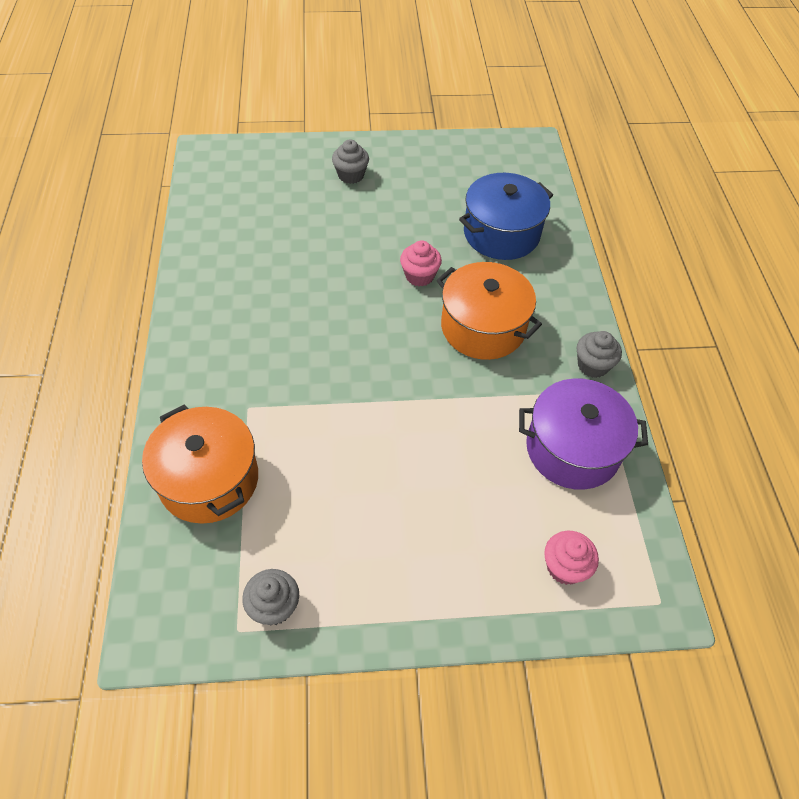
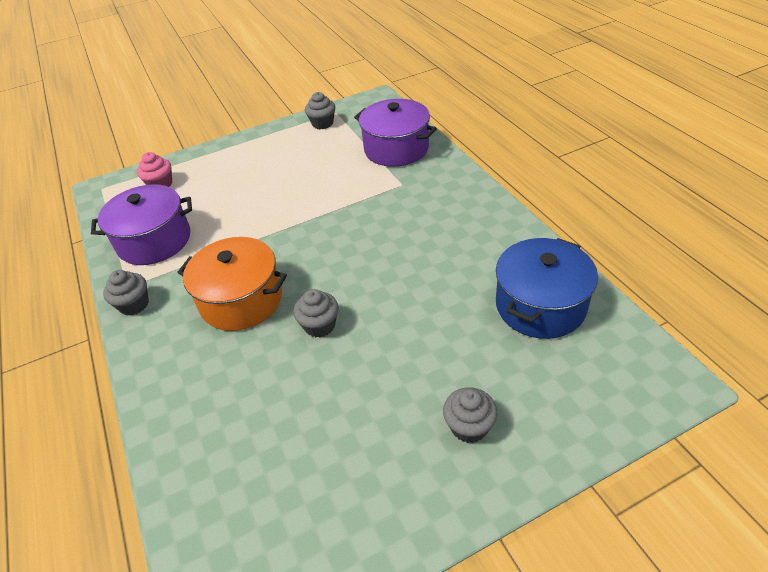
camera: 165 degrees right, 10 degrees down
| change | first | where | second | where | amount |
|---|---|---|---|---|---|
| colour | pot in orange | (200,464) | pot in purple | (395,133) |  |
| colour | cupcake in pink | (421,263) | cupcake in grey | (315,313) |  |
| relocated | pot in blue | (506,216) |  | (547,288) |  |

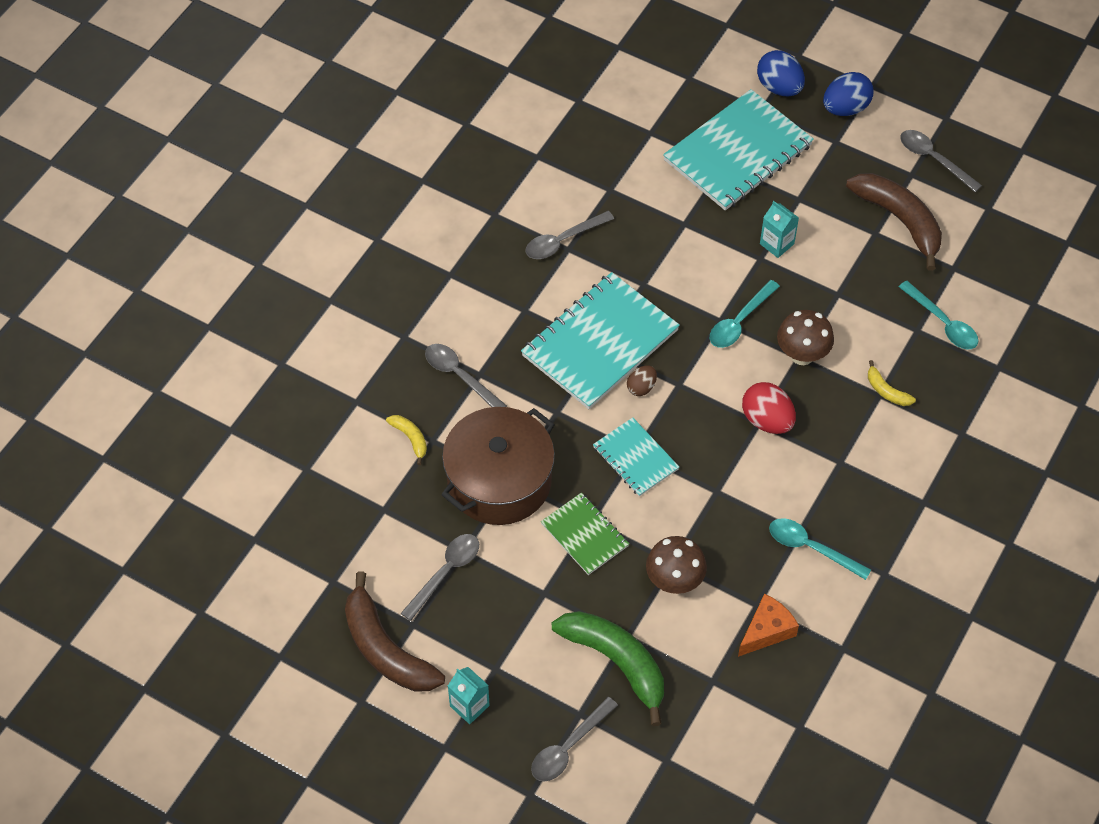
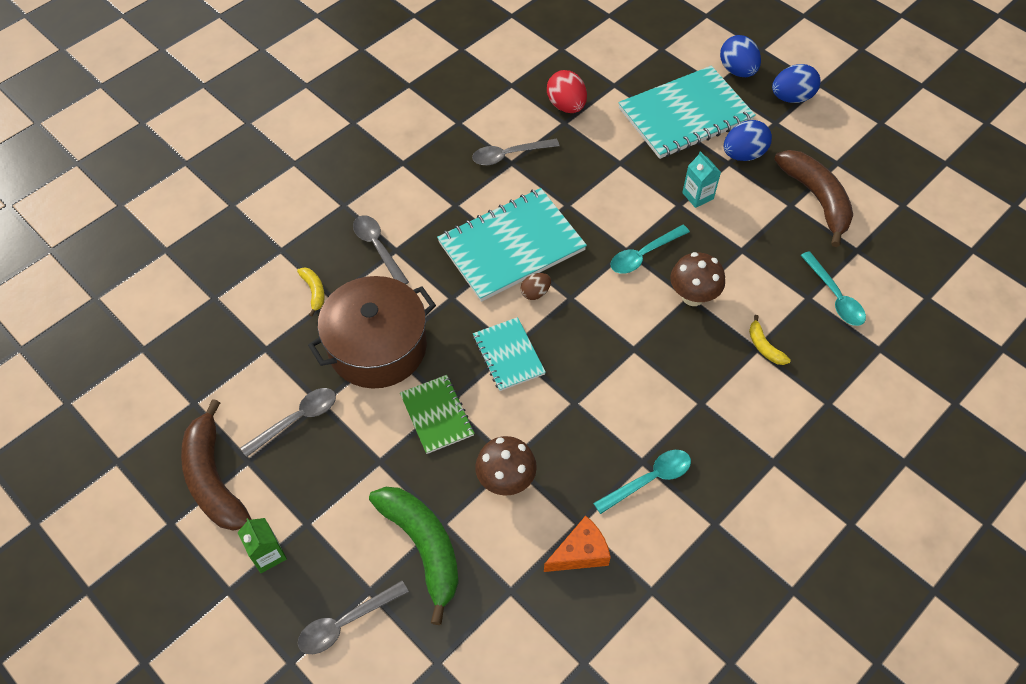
camera: 15 degrees right, 0 degrees up
| change | first | where | second | where | amount |
|---|---|---|---|---|---|
| colour | carton in turquoise | (469,695) | carton in green | (262,545) |  |
| relocated | egg in red | (769,408) |  | (567,91) |  |
| spun | spoon in turquoise | (820,549) |  | (642,482) | 105 degrees clockwise |
| missing | spoon in grey | (941,161) |  |  |  |
| appeared |  |  | egg in blue | (748,140) |  |

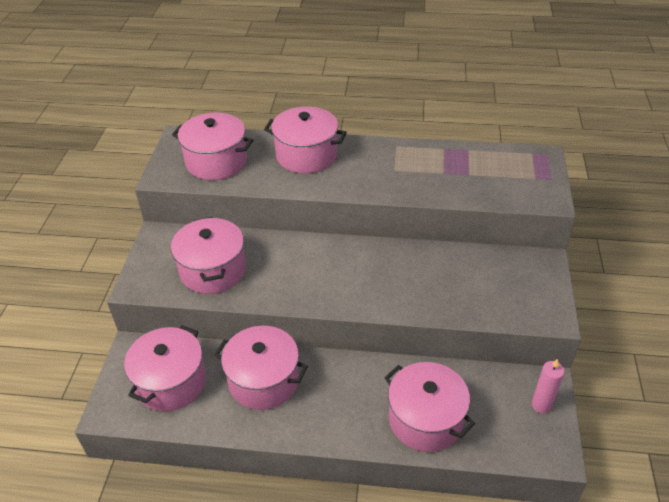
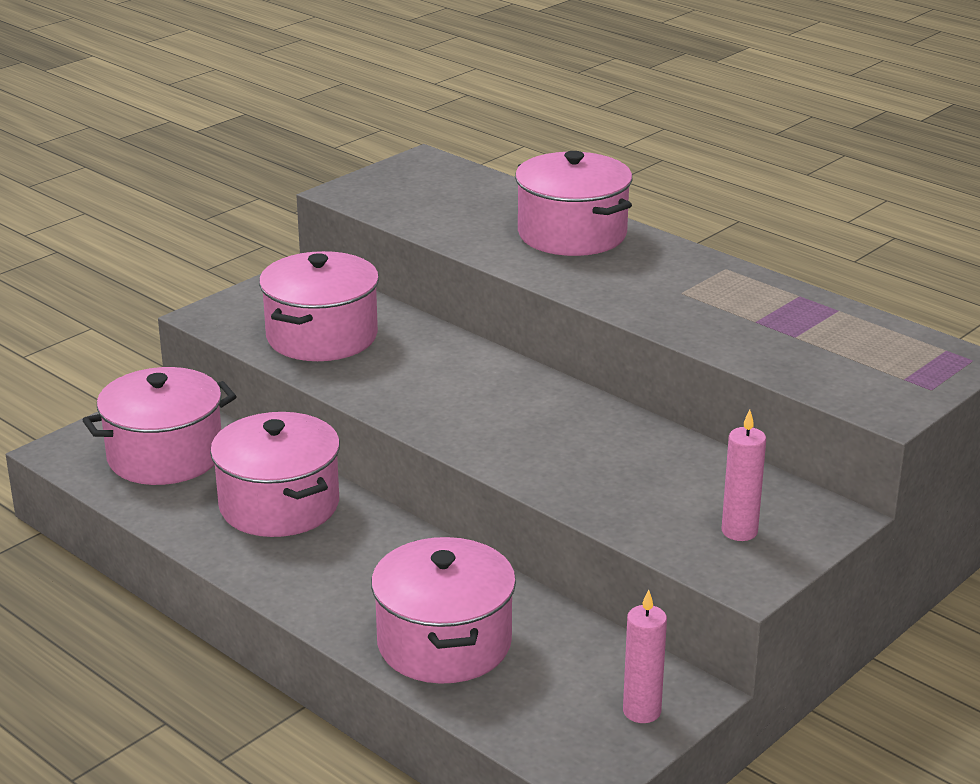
camera: 35 degrees right, 15 degrees down
| change | first | where | second | where | amount |
|---|---|---|---|---|---|
| missing | pot in pink | (212,146) |  |  |  |
| appeared |  |  | candle in pink | (744,475) |  |

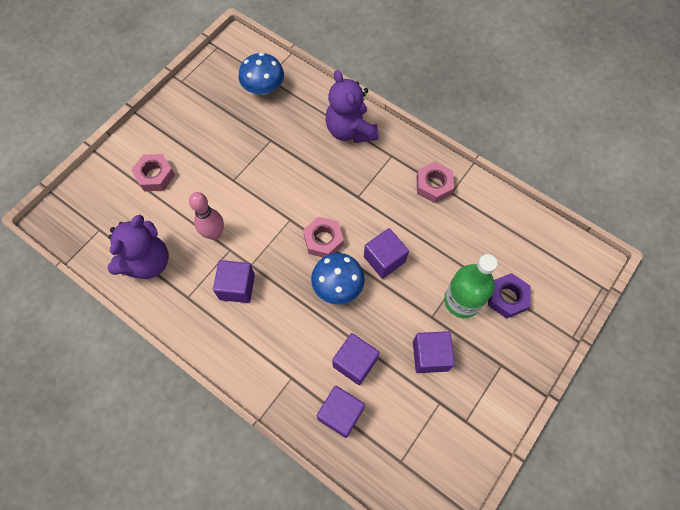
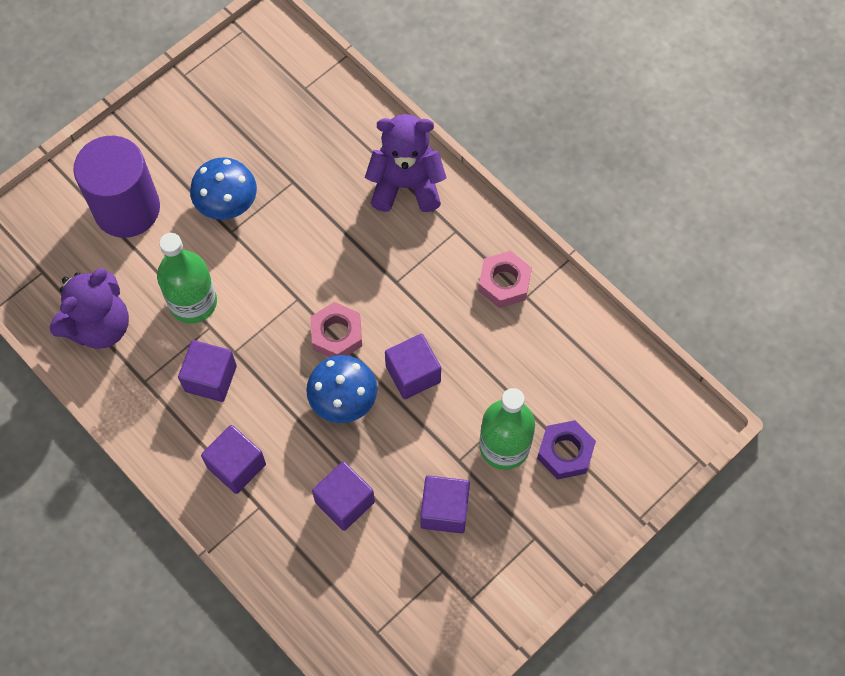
camera: 10 degrees right, 0 degrees up
| change | first | where | second | where | amount |
|---|---|---|---|---|---|
| exchanged | nut in pink | (153,172) | cylinder in purple | (116,187) |  |
| exchanged | bowling pin in pink | (206,216) | bottle in green | (187,278) |  |
| relocated | mushroom in blue | (261,74) |  | (223,188) |  |
| relocated | cube in purple | (341,412) |  | (233,459) |  |
| spun | teddy bear in purple | (352,106) |  | (405,163) | 105 degrees clockwise |

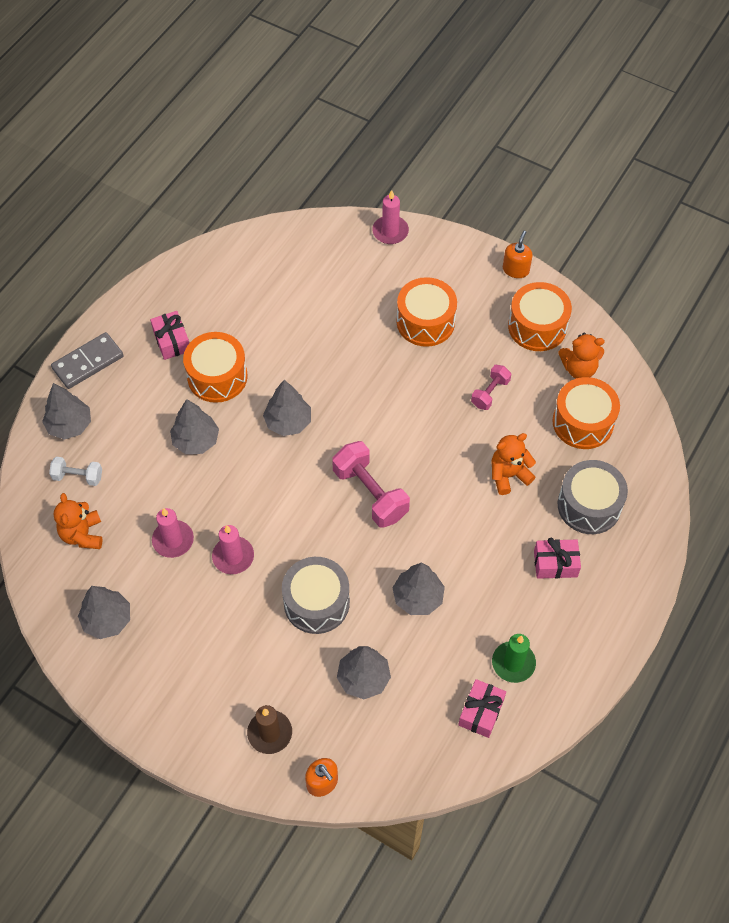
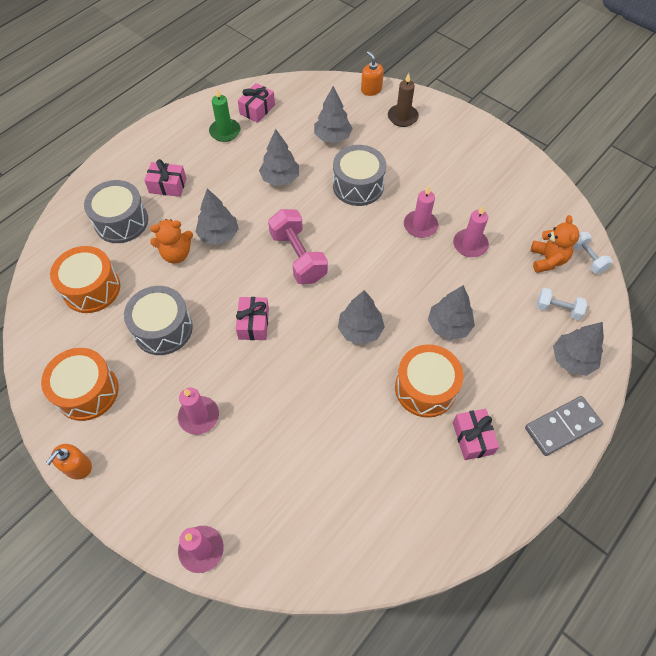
camera: 170 degrees left, 0 degrees up
| change | first | where | second | where | amount |
|---|---|---|---|---|---|
| relocated | tree in grey | (104,612) |  | (217,216) |  |
| exchanged | drum in orange | (427,312) | candle in pink | (198,411) |  |
| exchanged | dumbbell in pink | (491,387) | drum in grey | (158,320) |  |
| missing | teddy bear in orange | (581,355) |  |  |  |
| appeared |  |  | gift in pink | (252,318) |  |
| appeared |  |  | dumbbell in white | (593,253) |  |

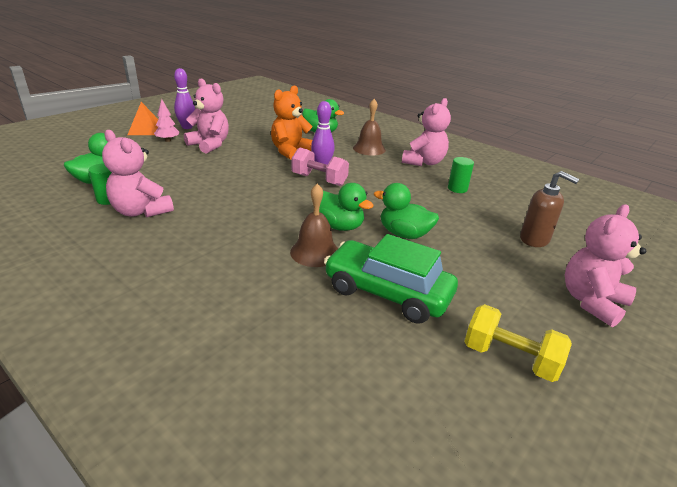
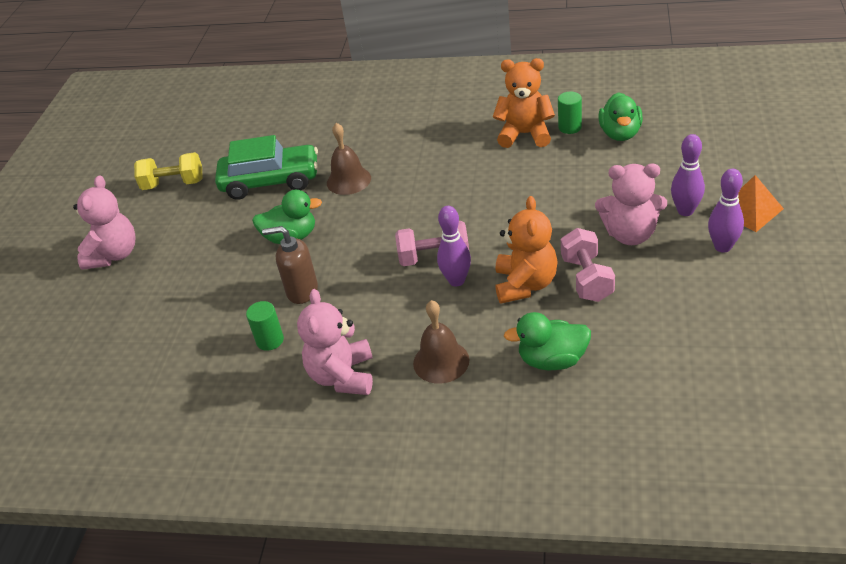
camera: 155 degrees right, 10 degrees up
| change | first | where | second | where | amount |
|---|---|---|---|---|---|
| colour | teddy bear in pink | (138,174) | teddy bear in orange | (524,103) |  |
| exchanged | tree in pink | (166,120) | bowling pin in purple | (688,175) |  |
| missing | duck in green | (346,207) |  |  |  |
| relocated | soap dispenser in brown | (549,209) |  | (290,265) |  |
| appeared |  |  | dumbbell in pink | (588,265) |  |

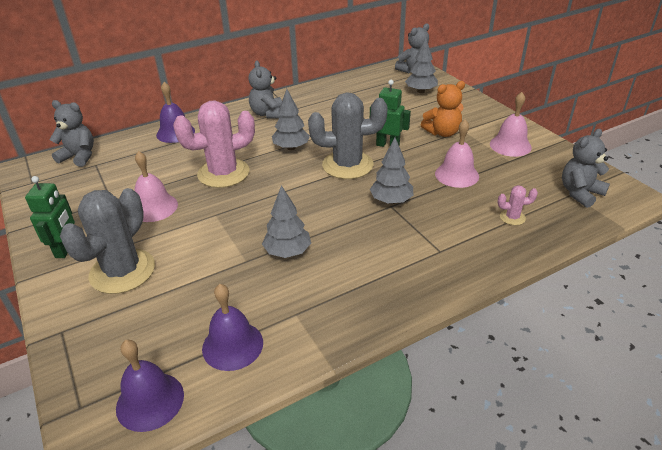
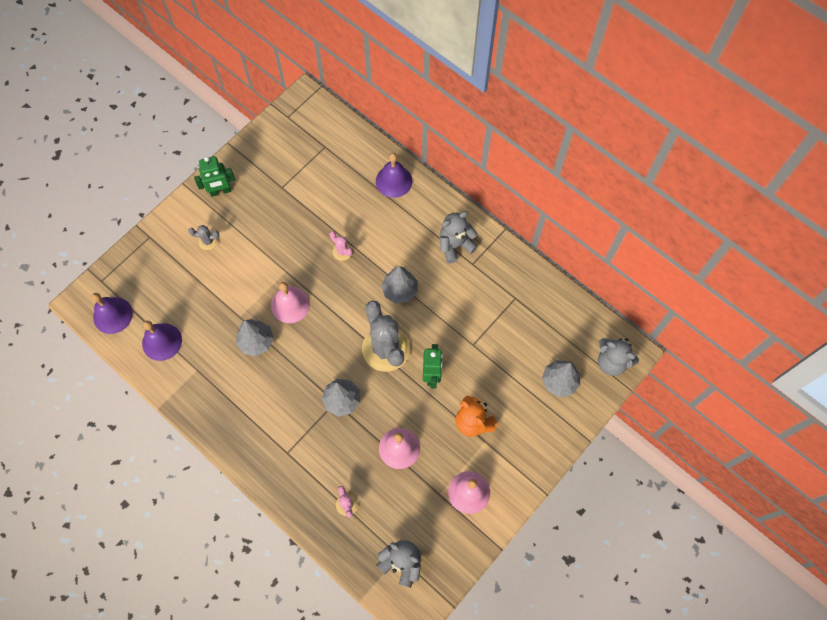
camera: 70 degrees right, 30 degrees up
| change | first | where | second | where | amount |
|---|---|---|---|---|---|
| missing | teddy bear in grey | (71,133) |  |  |  |
| size | cactus in grey | (107,241) |  | (203,237) | x0.43 |
| relocated | bell in pink | (156,186) |  | (290,302) |  |
| size | cactus in pink | (214,144) |  | (341,246) | x0.43 |

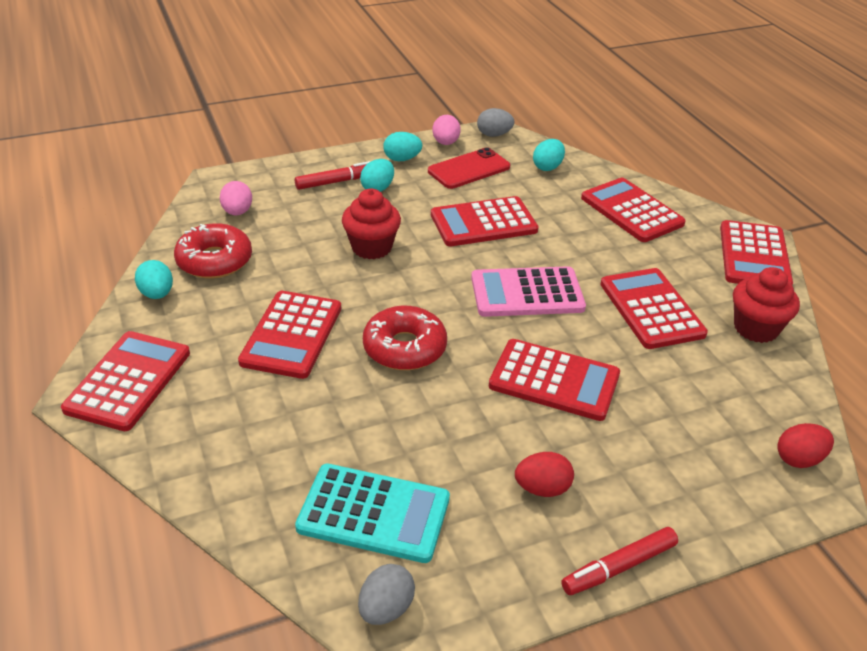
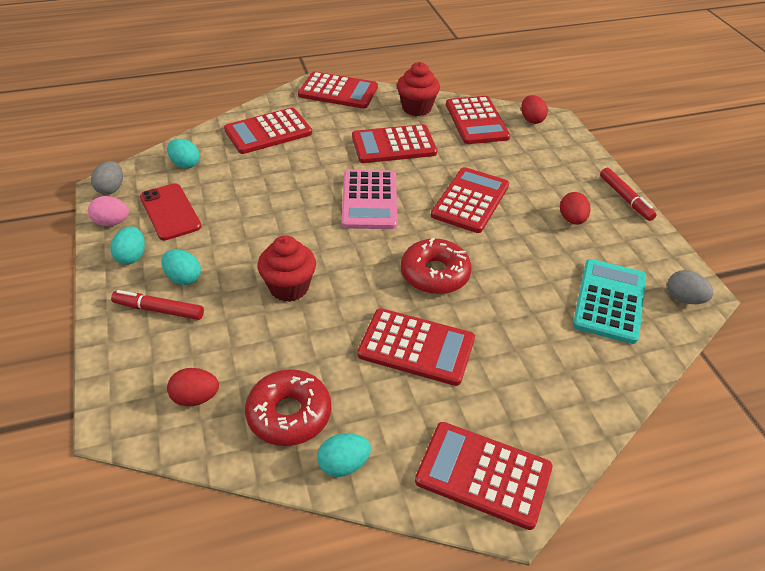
camera: 85 degrees left, 5 degrees up
| change | first | where | second | where | amount |
|---|---|---|---|---|---|
| colour | egg in pink | (236,198) | egg in red | (193,387) |  |
| spun | marker in red | (333,175) |  | (157,305) | 60 degrees counterclockwise |
| relocated | calculator in red | (485,221) |  | (478,120) |  |

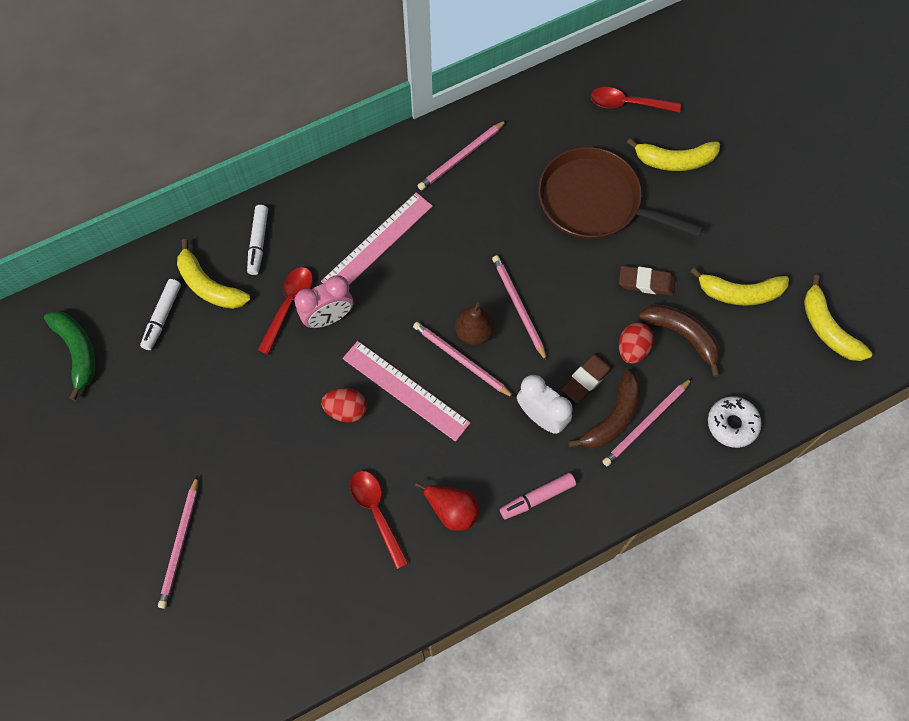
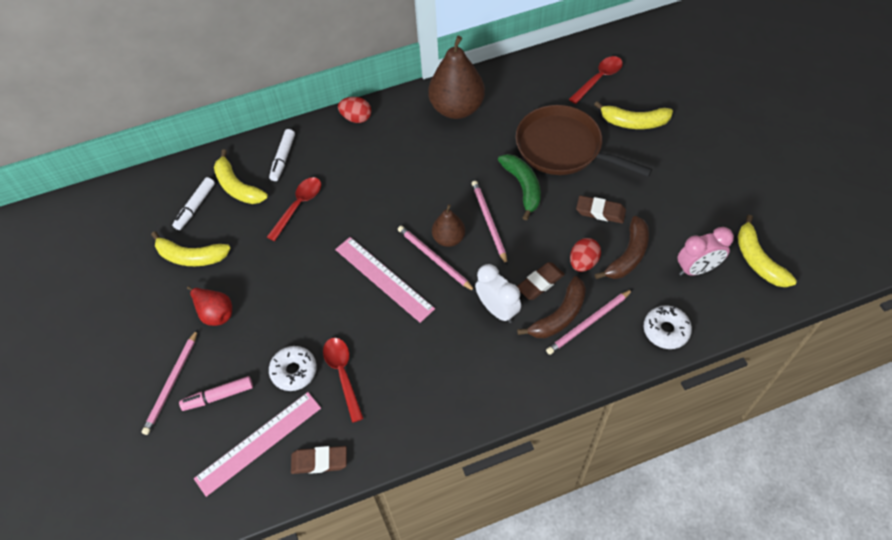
camera: 10 degrees right, 10 degrees down
| change | first | where | second | where | amount |
|---|---|---|---|---|---|
| relocated | banana in green | (69,356) |  | (519,187) |  |
| relocated | clock in pink | (323,301) |  | (705,251) |  |
| relocated | ruler in pink | (377,238) |  | (257,444) |  |
| relocated | egg in red | (344,405) |  | (354,110) |  |
| relocated | pear in red | (447,506) |  | (209,306) |  |
| exchanged | pencil in pink | (462,155) | pear in brown | (456,77) |  |
| relocated | marker in pink | (538,496) |  | (216,393) |  |
| spun | spoon in red | (636,99) |  | (596,80) | 120 degrees clockwise |
| spun | banana in brown | (679,340) |  | (622,247) | 75 degrees clockwise |
| relocated | banana in yellow | (739,287) |  | (191,248) |  |
| appeared |  |  | donut in white | (293,368) |  |
| appeared |  |  | eraser in brown | (319,460) |  |

